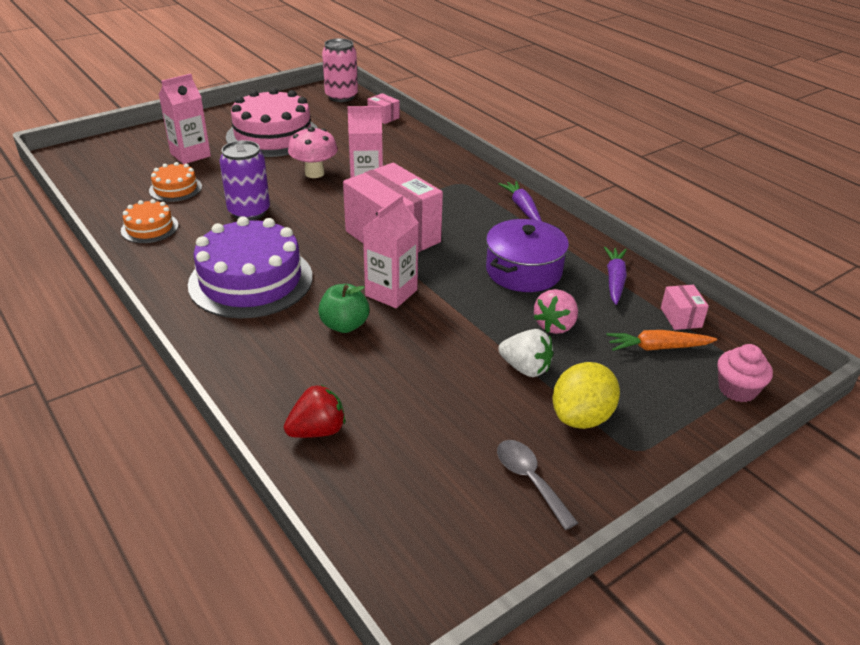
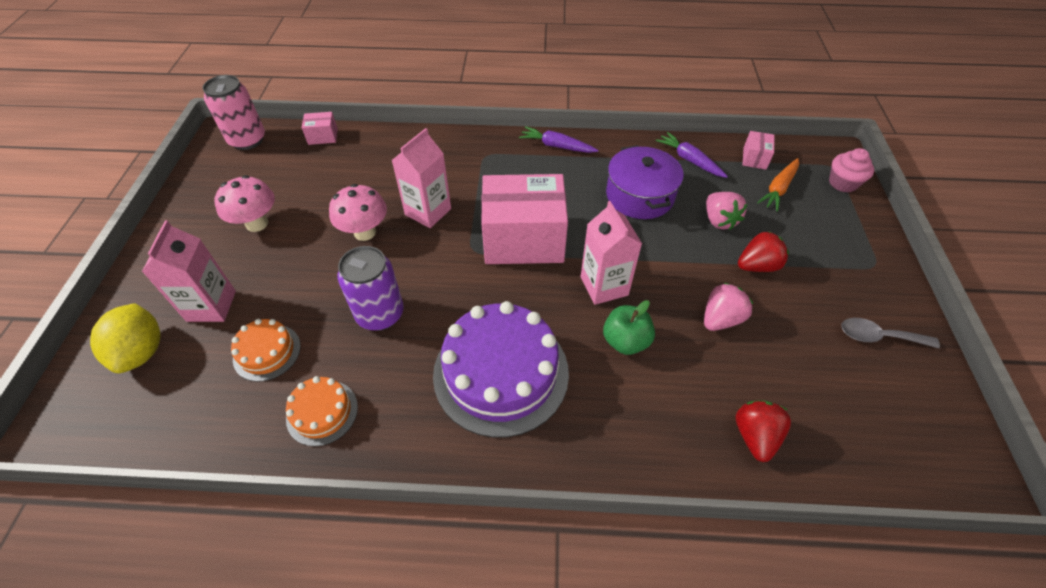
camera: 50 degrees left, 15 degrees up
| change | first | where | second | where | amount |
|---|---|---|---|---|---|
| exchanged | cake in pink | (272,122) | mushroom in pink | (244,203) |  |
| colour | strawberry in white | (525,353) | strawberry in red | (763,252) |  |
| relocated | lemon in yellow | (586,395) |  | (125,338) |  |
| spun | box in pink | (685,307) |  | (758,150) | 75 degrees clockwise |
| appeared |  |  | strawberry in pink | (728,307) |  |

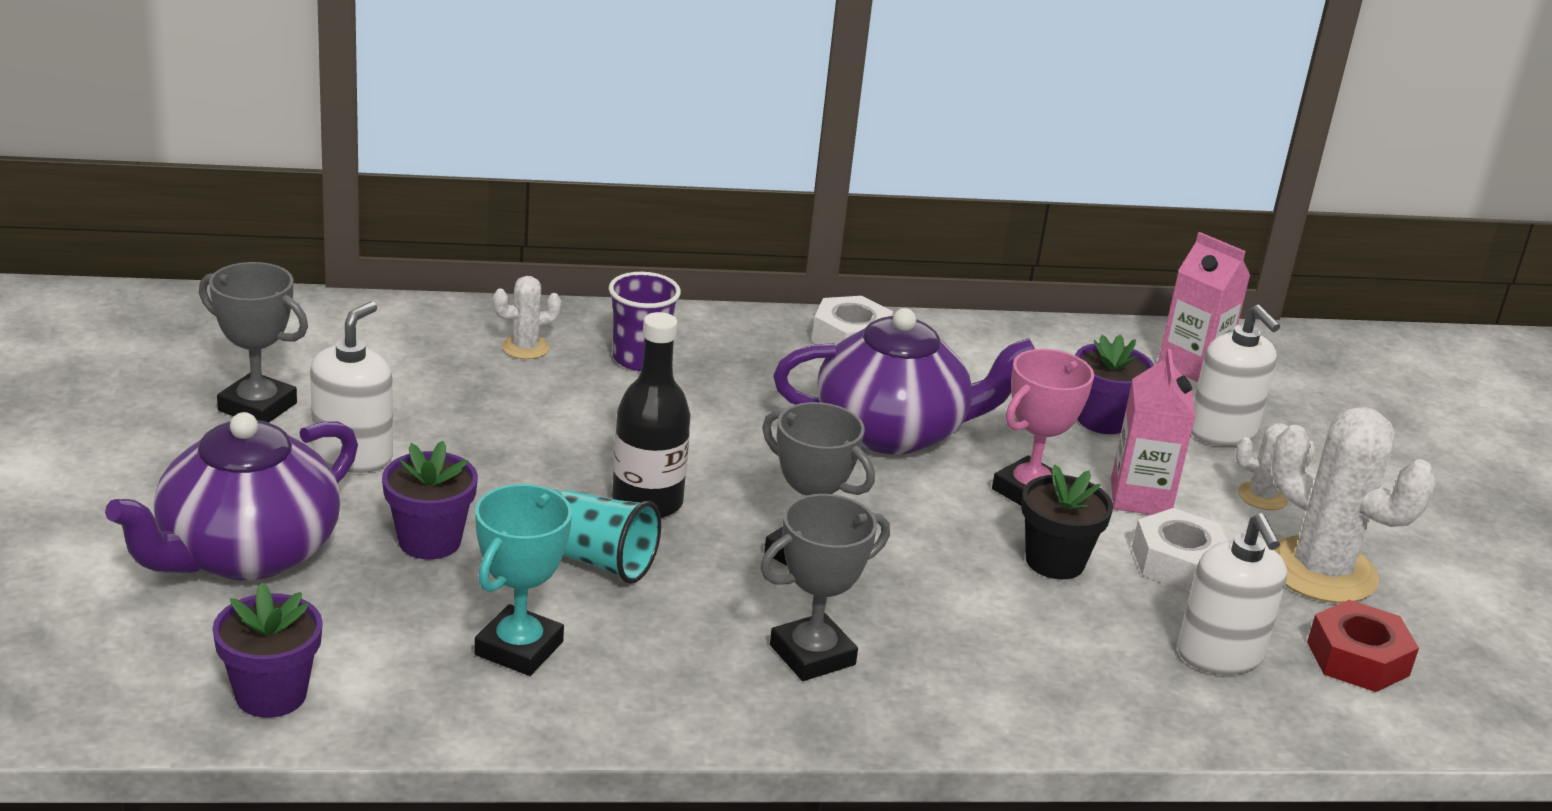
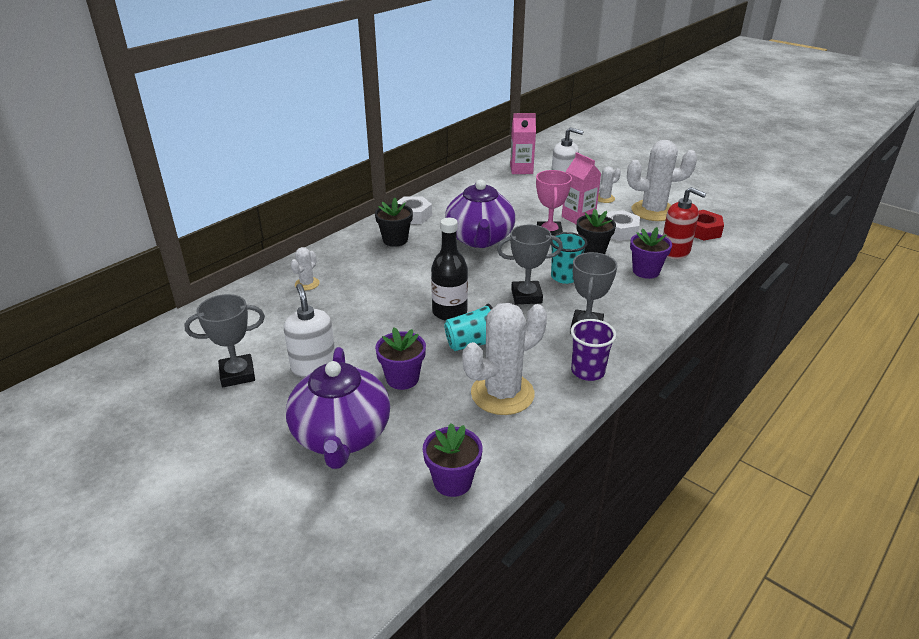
camera: 40 degrees left, 5 degrees up
| change | first | where | second | where | amount |
|---|---|---|---|---|---|
| exchanged | trophy in turquoise | (523,580) | cactus in white | (505,359) |  |
| relocated | cup in purple | (645,321) |  | (593,350) |  |
| spun | teapot in purple | (904,381) |  | (480,214) | 135 degrees clockwise |
| relocated | flower pot in purple | (1114,384) |  | (651,253) |  |
| colour | soap dispenser in white | (1232,594) | soap dispenser in red | (684,223) |  |
| appeared |  |  | flower pot in black | (394,222) |  |
| appeared |  |  | cup in turquoise | (568,258) |  |

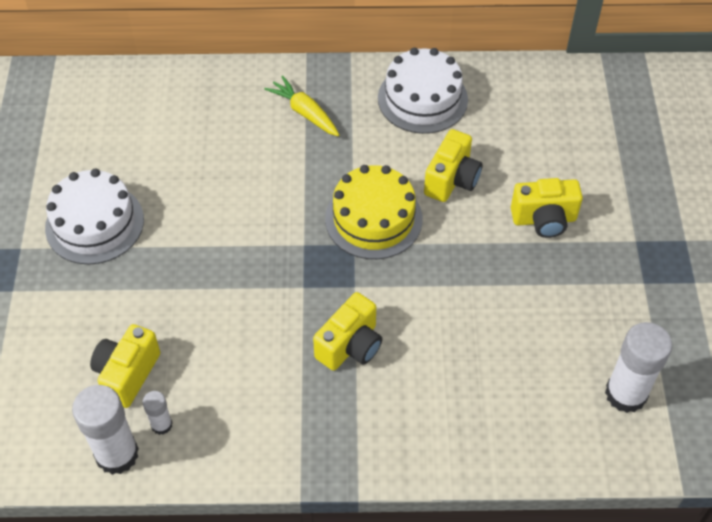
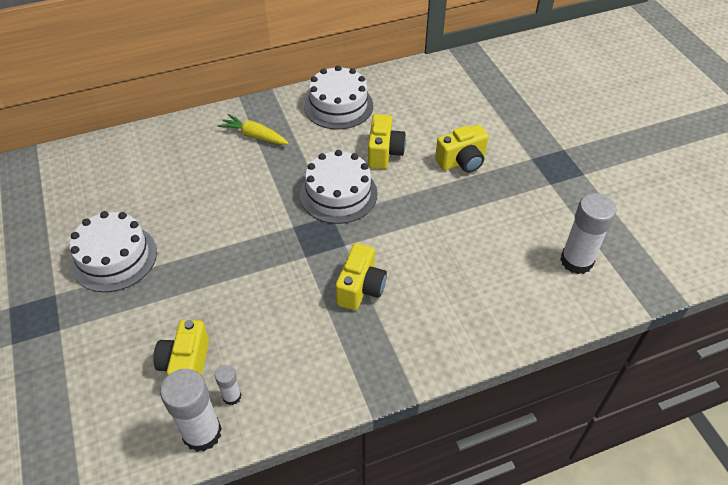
camera: 20 degrees left, 5 degrees down
| change | first | where | second | where | amount |
|---|---|---|---|---|---|
| colour | cake in yellow | (374,212) | cake in white | (339,187) |  |

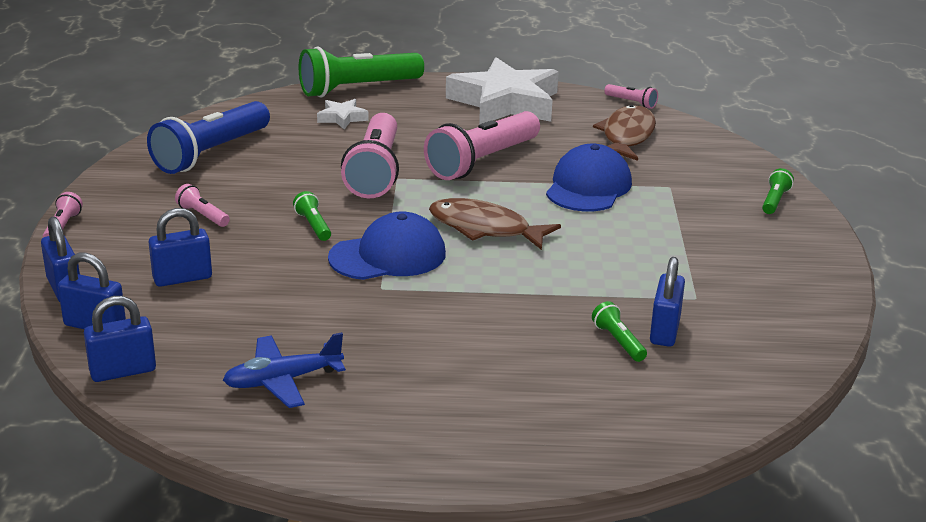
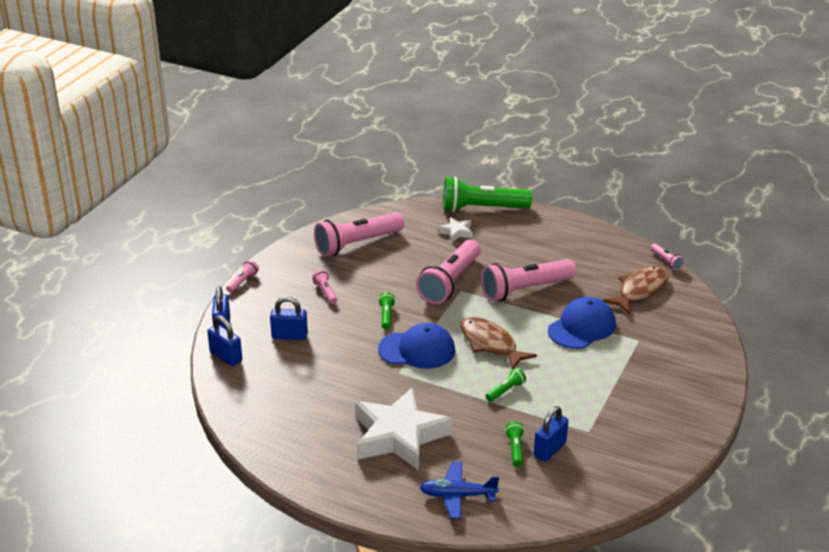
camera: 25 degrees right, 5 degrees up
| change | first | where | second | where | amount |
|---|---|---|---|---|---|
| missing | padlock in blue | (120,339) |  |  |  |
| colour | flashlight in blue | (208,137) | flashlight in pink | (359,234) |  |
| relocated | plane in blue | (284,370) |  | (459,490) |  |
| relocated | star in white | (502,91) |  | (404,429) |  |
| relocated | flashlight in green | (778,191) |  | (506,385) |  |

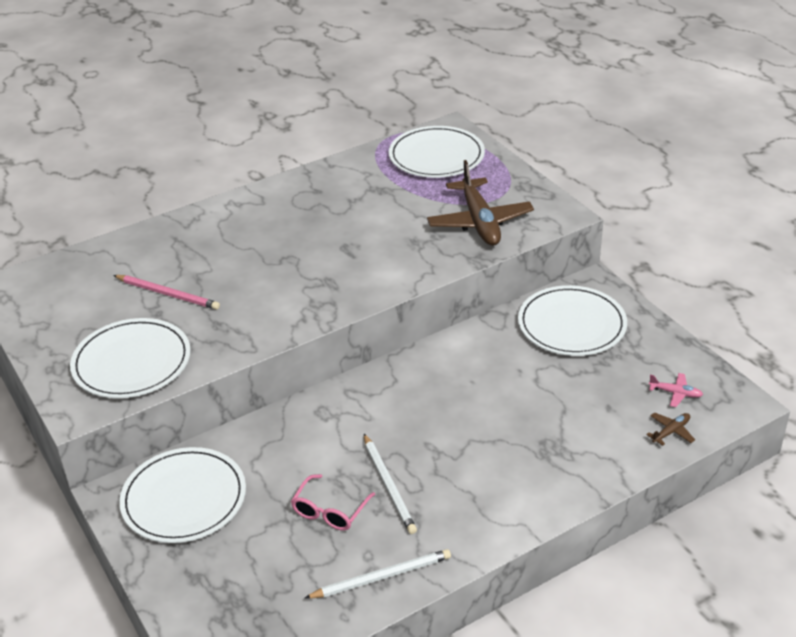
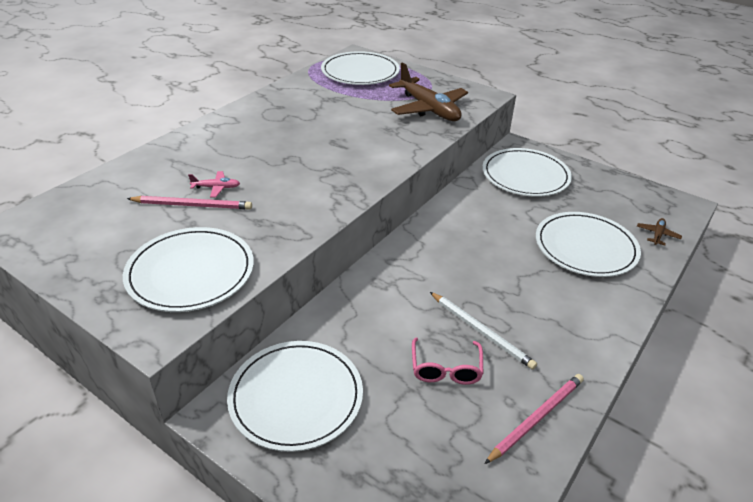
camera: 25 degrees left, 0 degrees up
| change | first | where | second | where | amount |
|---|---|---|---|---|---|
| colour | pencil in white | (378,574) | pencil in pink | (534,419) |  |
| relocated | plane in pink | (676,390) |  | (214,184) |  |
| appeared |  |  | plate in white | (588,244) |  |

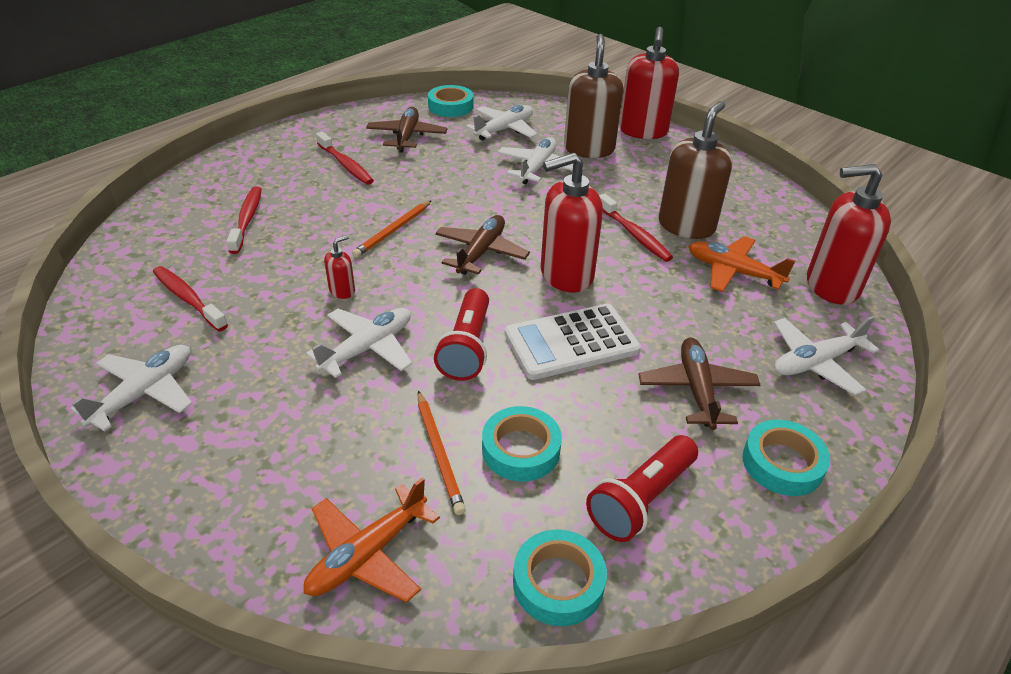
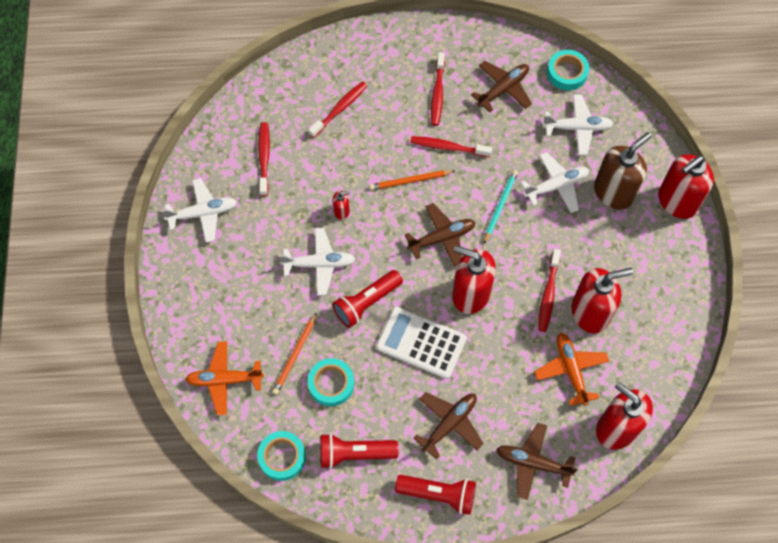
camera: 45 degrees right, 25 degrees up
| change | first | where | second | where | amount |
|---|---|---|---|---|---|
| colour | soap dispenser in brown | (695,170) | soap dispenser in red | (602,300) |  |
| exchanged | tape in turquoise | (786,458) | flashlight in red | (435,495) |  |
| colour | plane in white | (826,355) | plane in brown | (537,461) |  |
| appeared |  |  | toothbrush in red | (451,146) |  |
| appeared |  |  | pencil in turquoise | (501,207) |  |

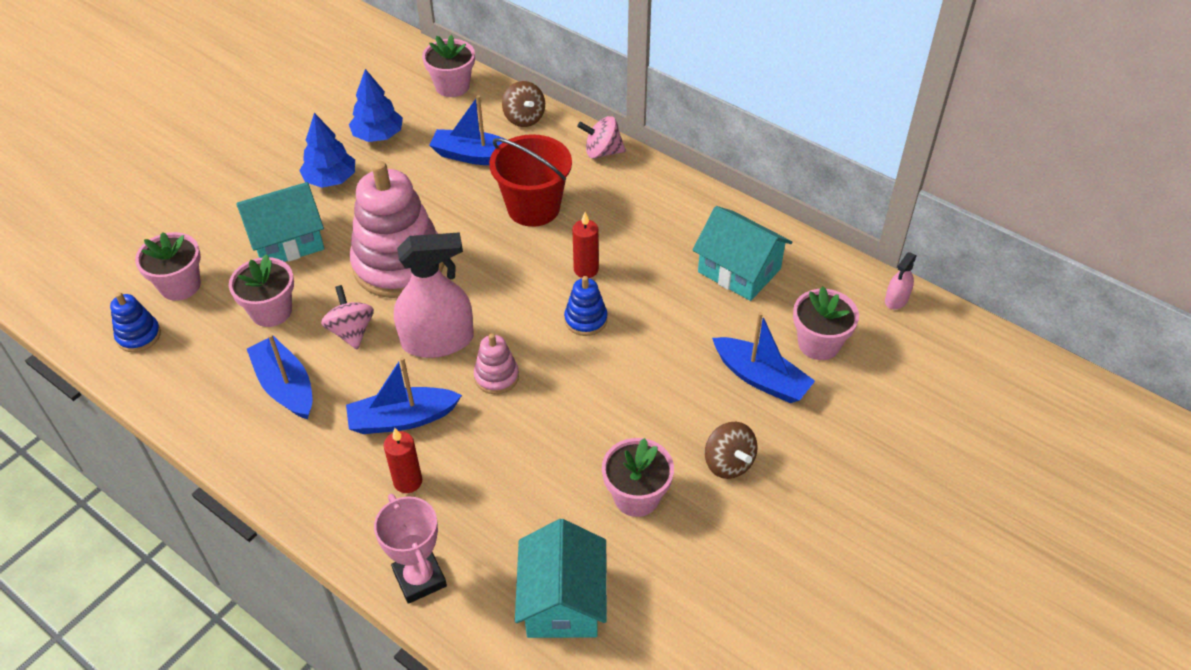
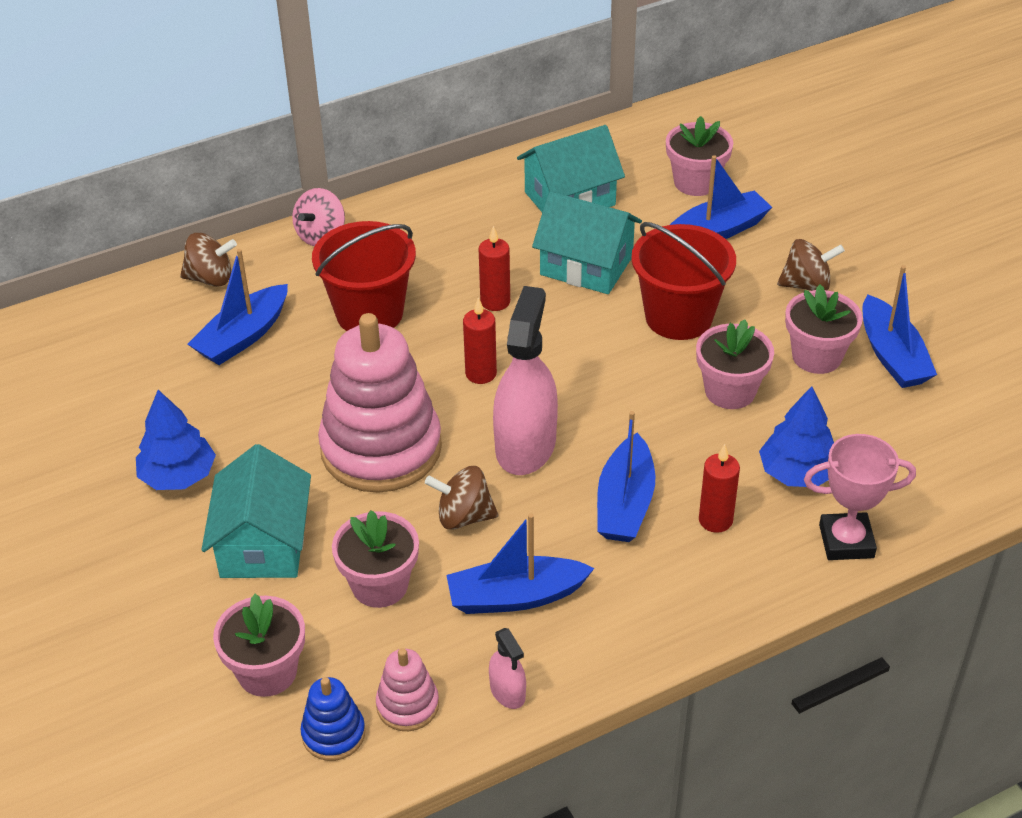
camera: 65 degrees left, 5 degrees down
| change | first | where | second | where | amount |
|---|---|---|---|---|---|
| colour | spinning top in pink | (347,317) | spinning top in brown | (461,498) |  |
| relocated | tree in blue | (376,105) |  | (796,436) |  |
| relocated | flower pot in pink | (448,66) |  | (735,364) |  |
| relocated | stacking toy in pink | (496,363) |  | (407,689) |  |
| relocated | house in turquoise | (561,578) |  | (587,243) |  |
| missing | stacking toy in blue | (585,306) |  |  |  |
| relocated | spray bottle in pink | (900,281) |  | (507,668) |  |
| appeared |  |  | candle in red | (480,341) |  |
| appeared |  |  | bucket in red | (683,281) |  |
| appeared |  |  | boat in blue | (899,326) |  |

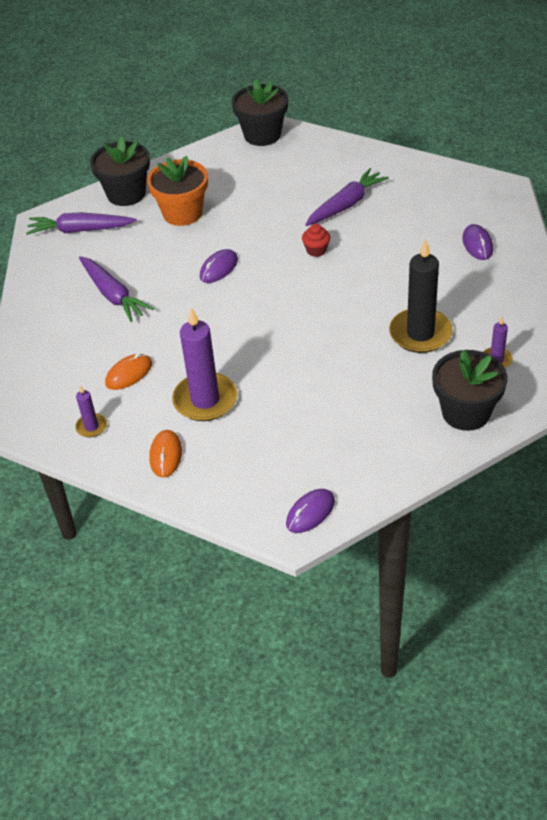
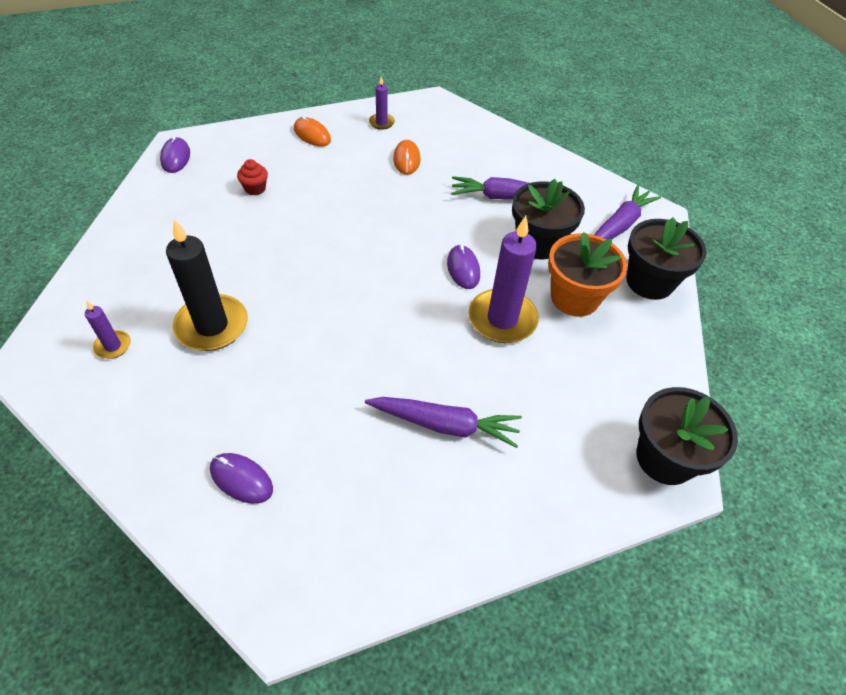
camera: 125 degrees right, 5 degrees up
| change | first | where | second | where | amount |
|---|---|---|---|---|---|
| relocated | candle in purple | (204,364) |  | (503,279) |  |
| relocated | cupcake in red | (316,240) |  | (252,177) |  |
| spun | carrot in purple | (347,197) |  | (443,422) | 75 degrees counterclockwise |
| relocated | flower pot in black | (469,390) |  | (548,219) |  |

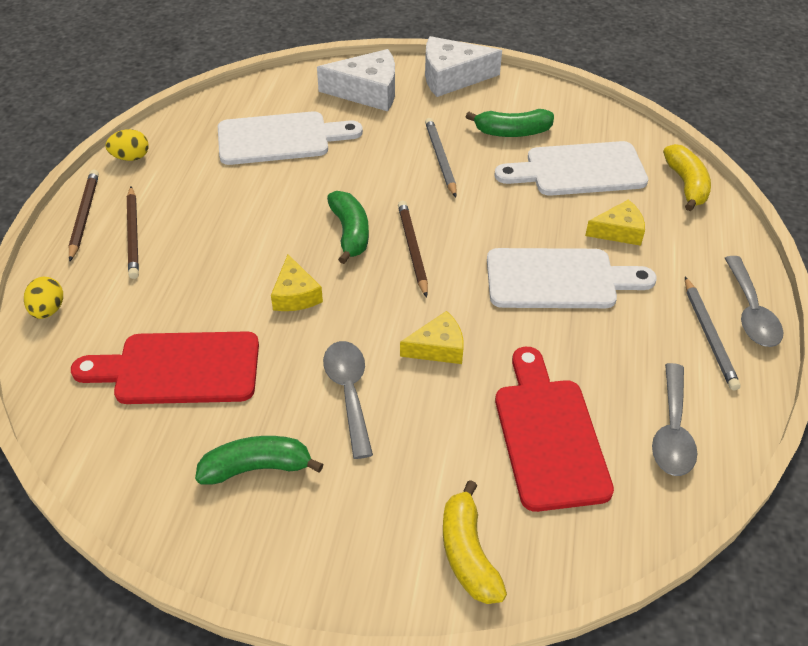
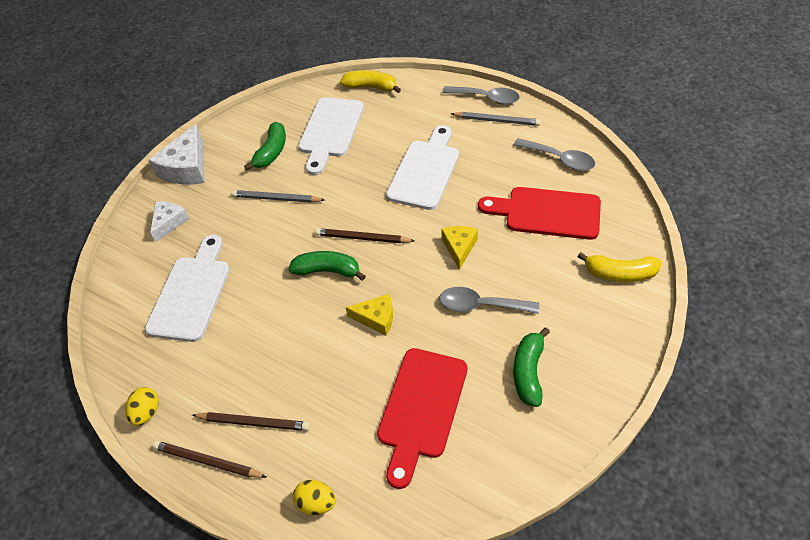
camera: 65 degrees left, 5 degrees up
| change | first | where | second | where | amount |
|---|---|---|---|---|---|
| size | cheese in white | (356,80) |  | (169,221) | x0.61 |
| missing | cheese in yellow | (615,222) |  |  |  |

